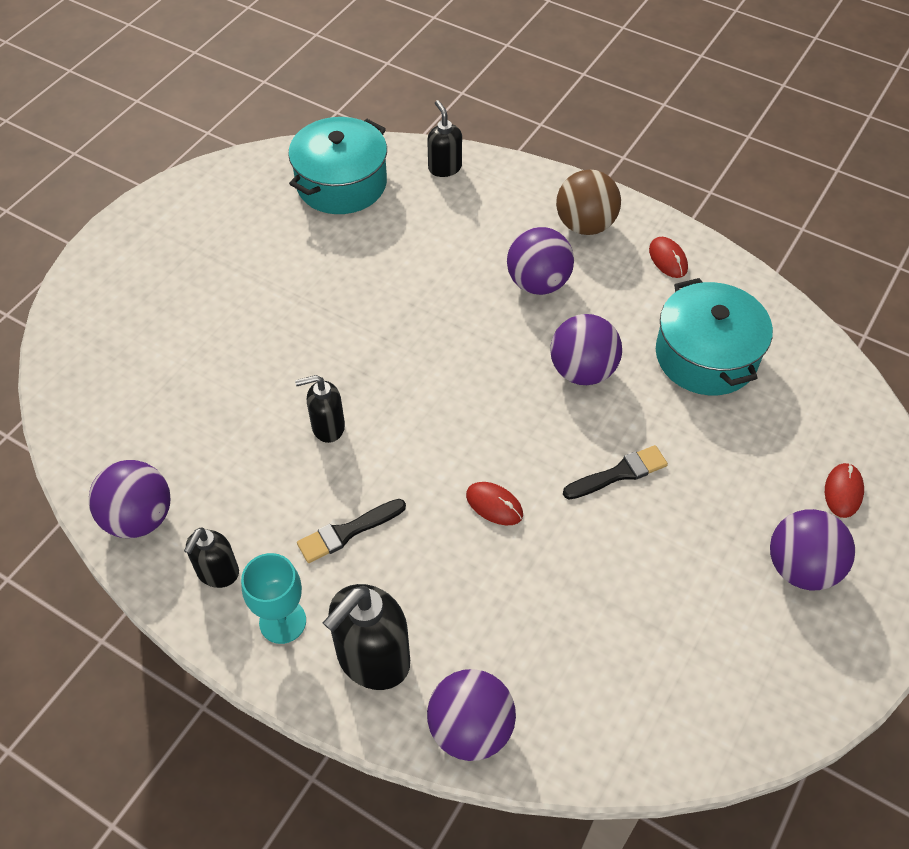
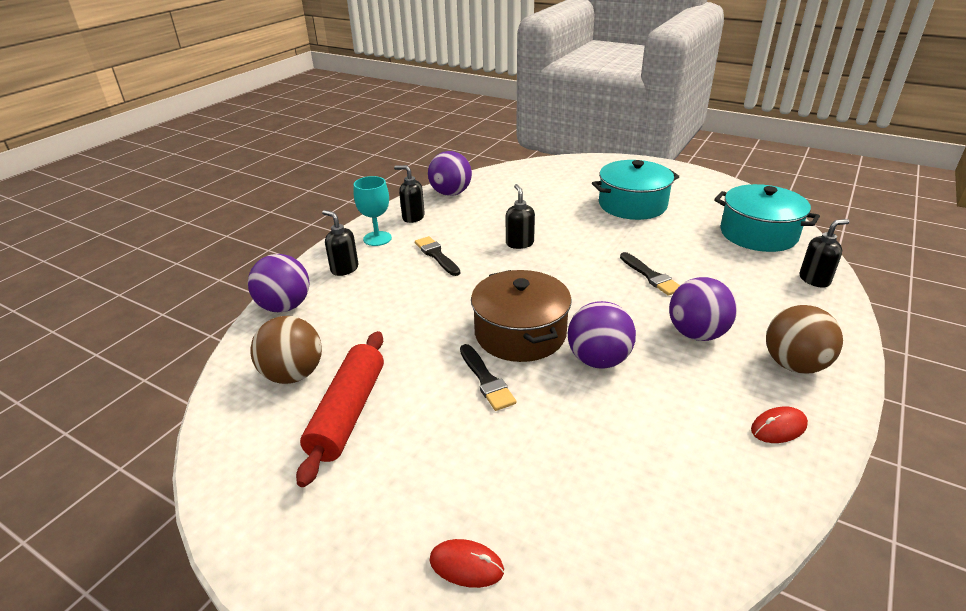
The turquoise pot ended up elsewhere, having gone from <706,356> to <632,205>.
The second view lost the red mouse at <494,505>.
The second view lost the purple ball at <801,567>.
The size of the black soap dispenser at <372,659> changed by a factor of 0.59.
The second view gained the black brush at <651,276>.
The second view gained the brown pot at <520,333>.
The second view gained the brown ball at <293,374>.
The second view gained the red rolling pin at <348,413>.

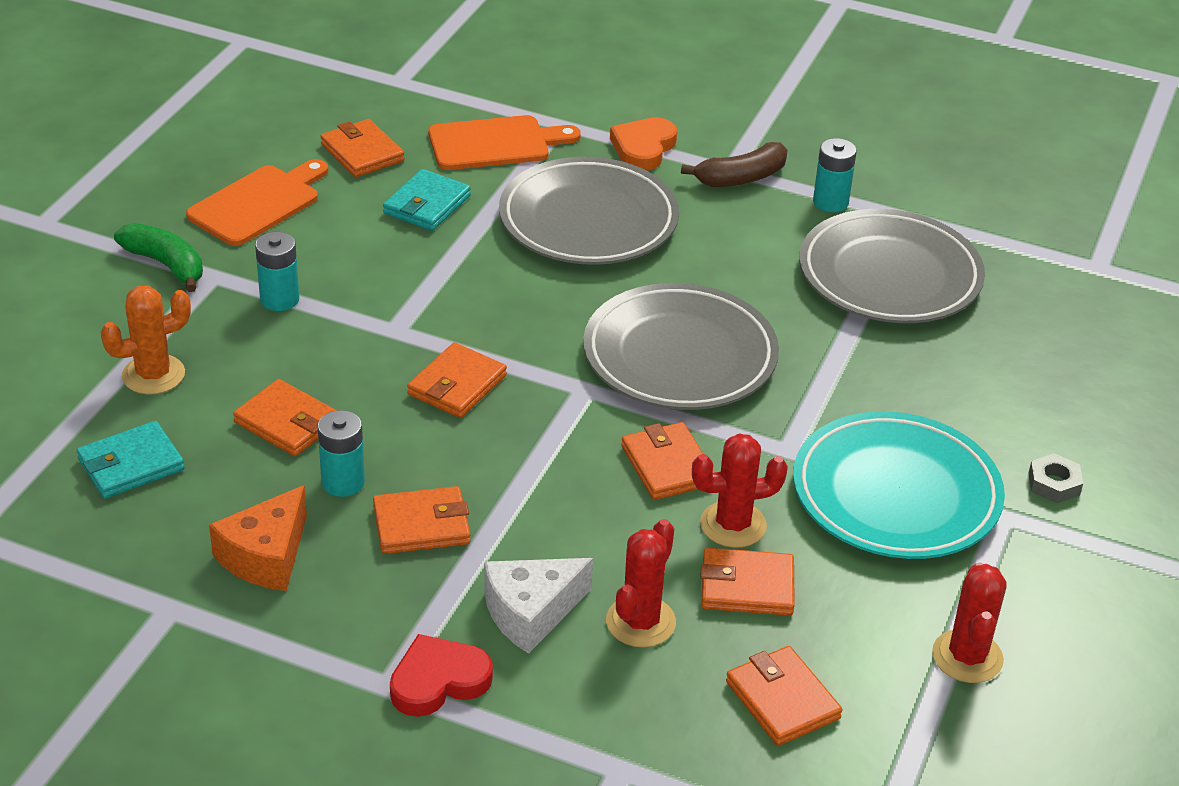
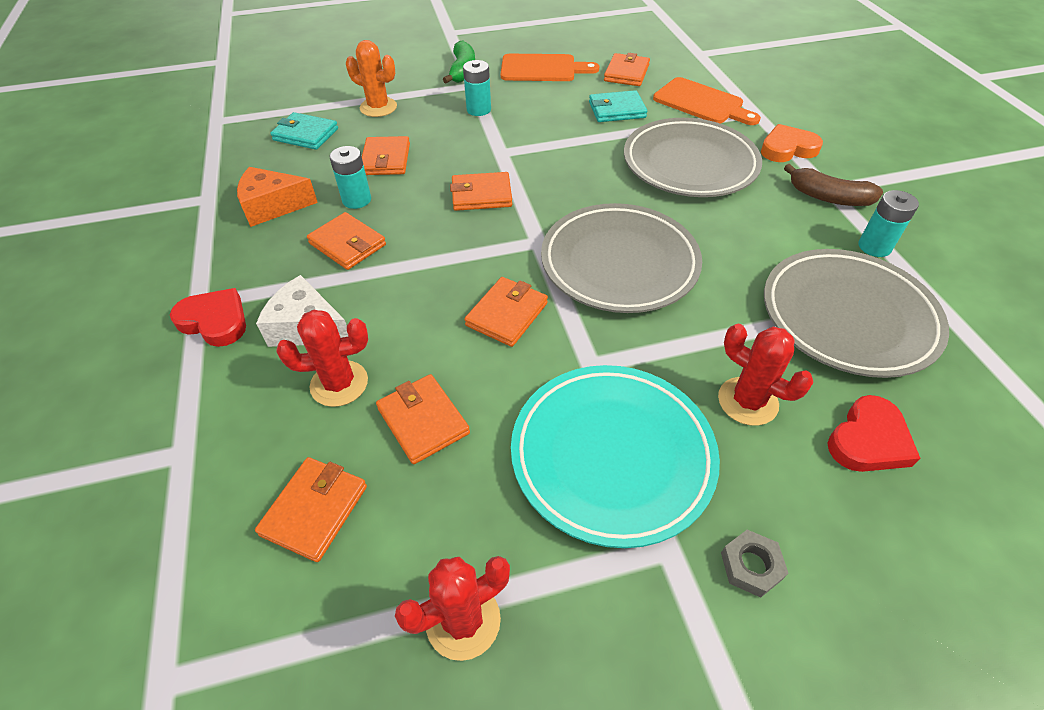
The red cactus ended up elsewhere, having gone from <733,525> to <747,401>.
The second view gained the red heart at <868,440>.

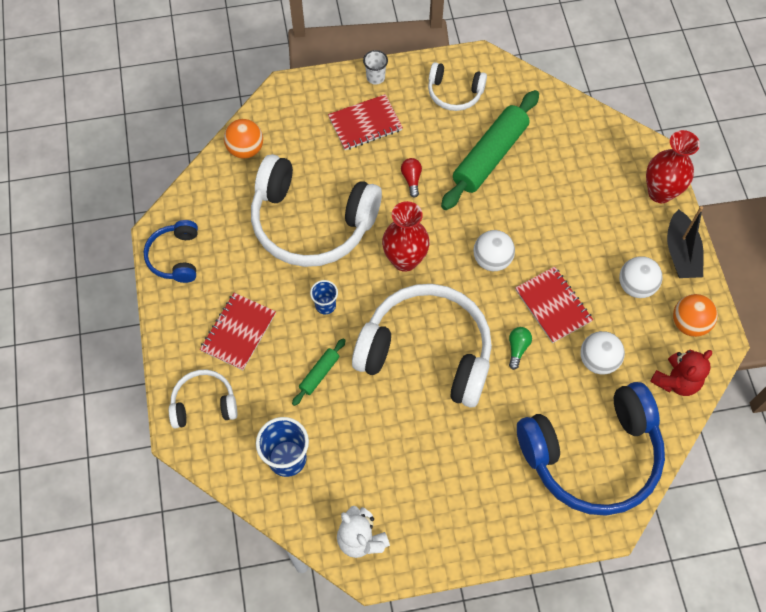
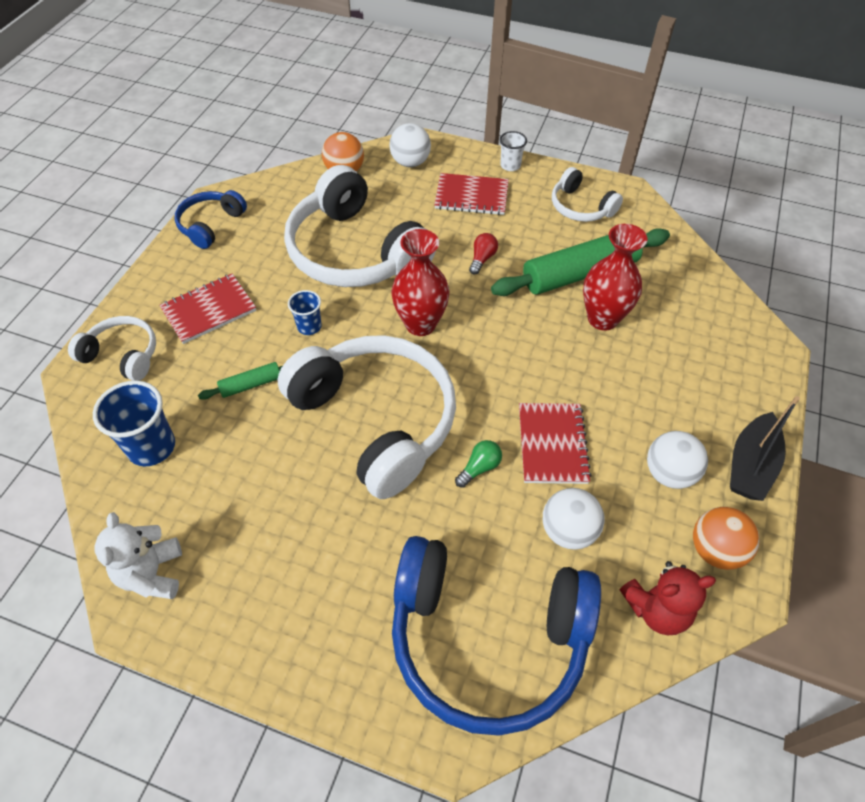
The red vase ended up elsewhere, having gone from <660,192> to <602,319>.
The white ball ended up elsewhere, having gone from <492,260> to <410,162>.

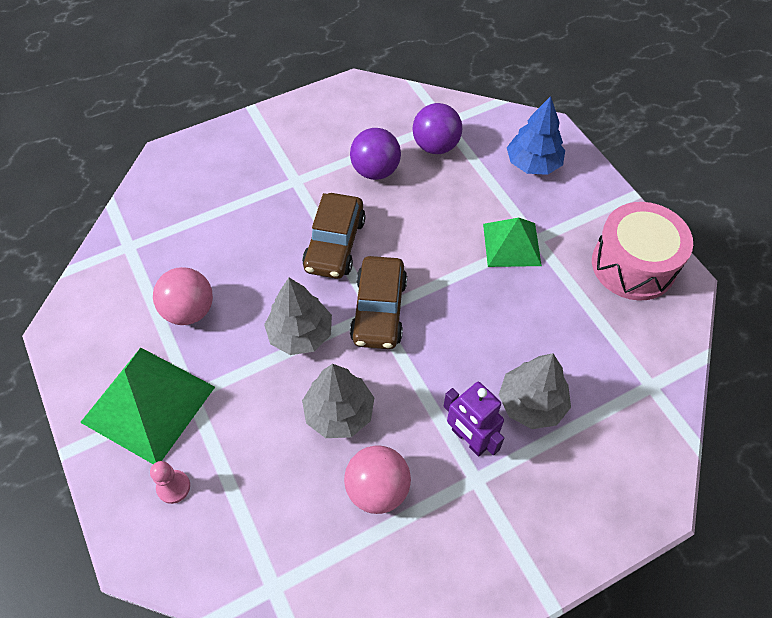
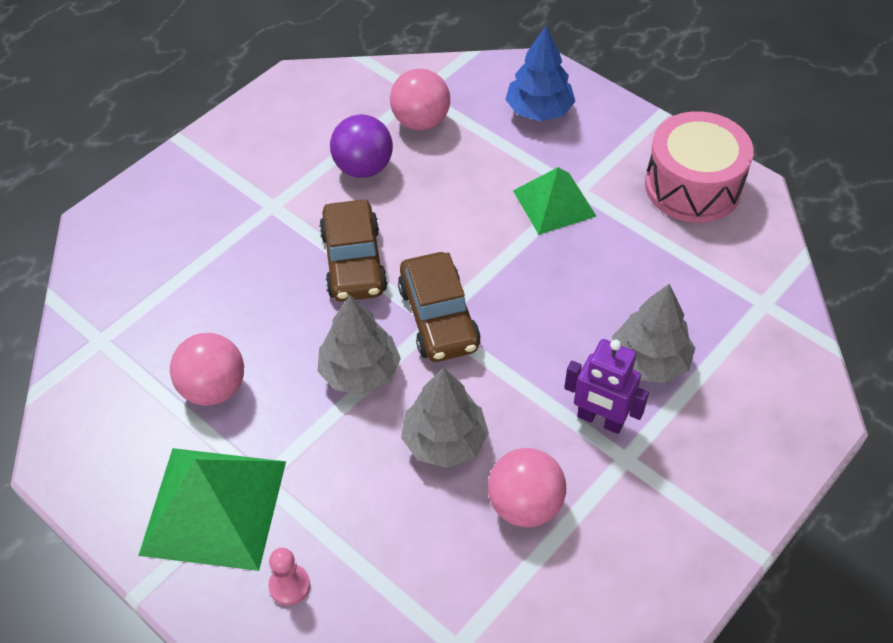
What was the purple ball at <435,146> turned into the pink ball at <420,121>.

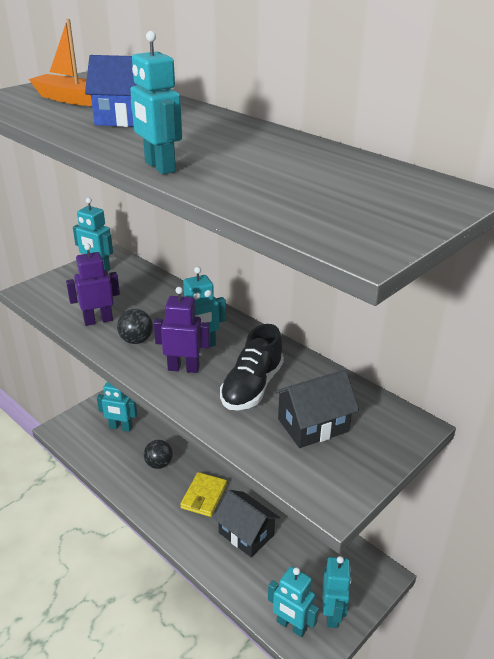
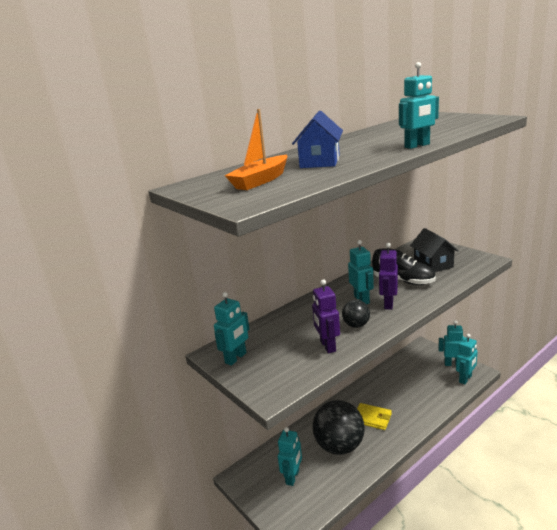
The size of the black ball at <159,464> changed by a factor of 2.13.
The second view lost the black house at <246,534>.

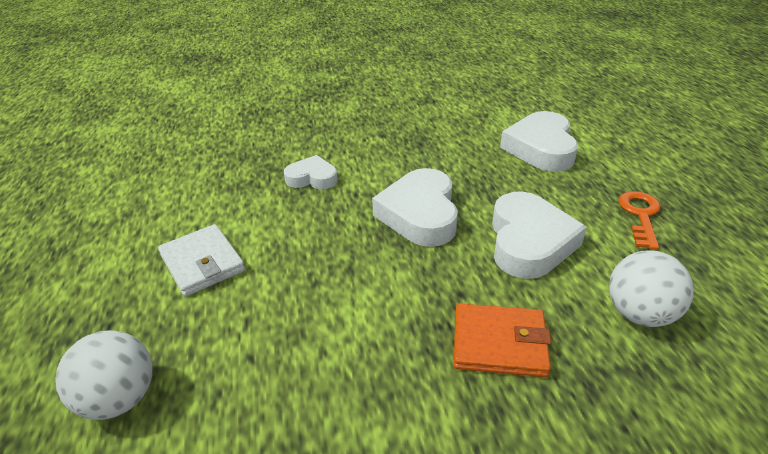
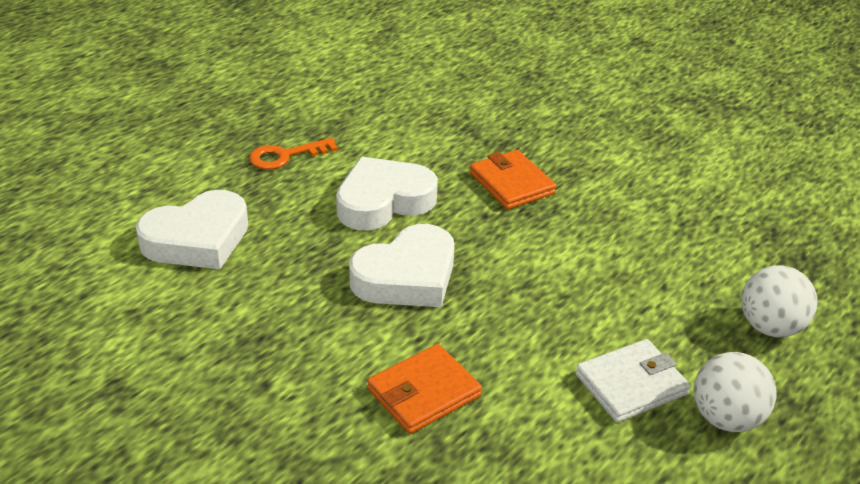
Where the white heart stood at <312,178>, the orange wallet came to stand at <424,393>.
The white wallet at <202,263> ended up facing another way, 45 degrees clockwise from before.
The white ball ended up elsewhere, having gone from <639,313> to <726,418>.

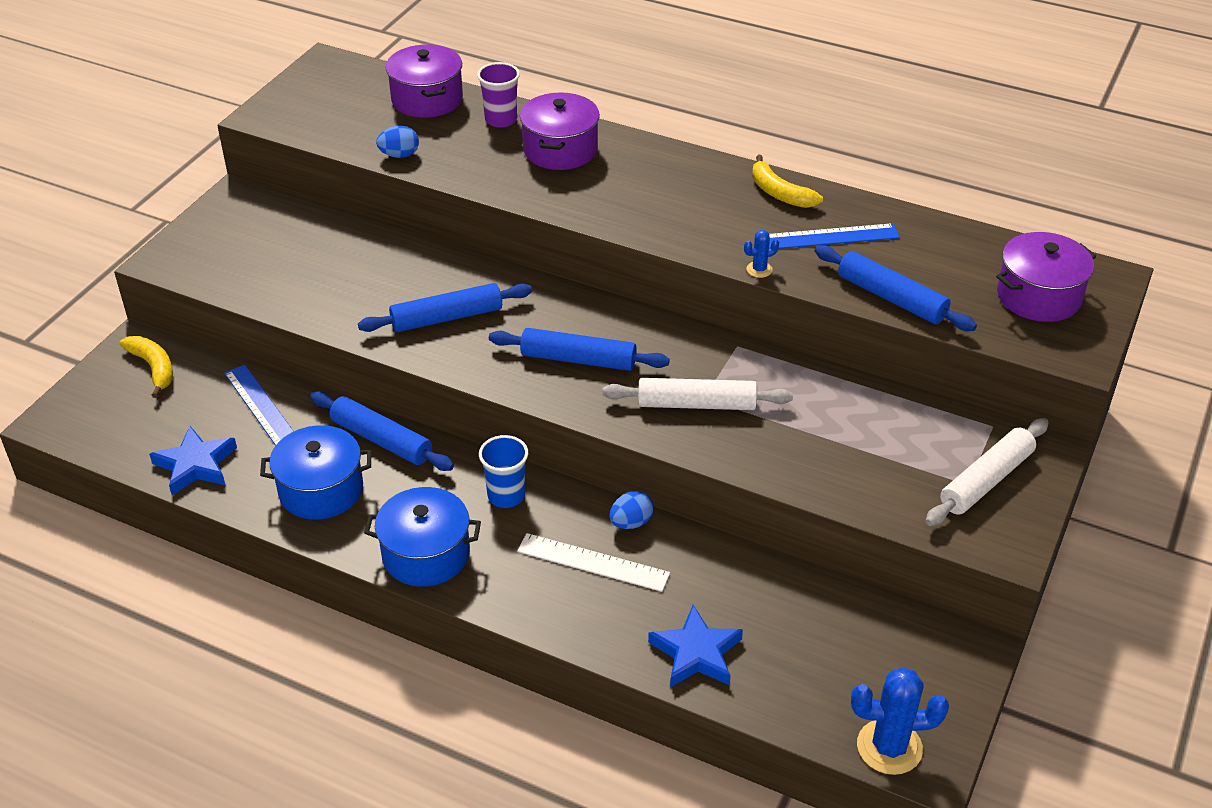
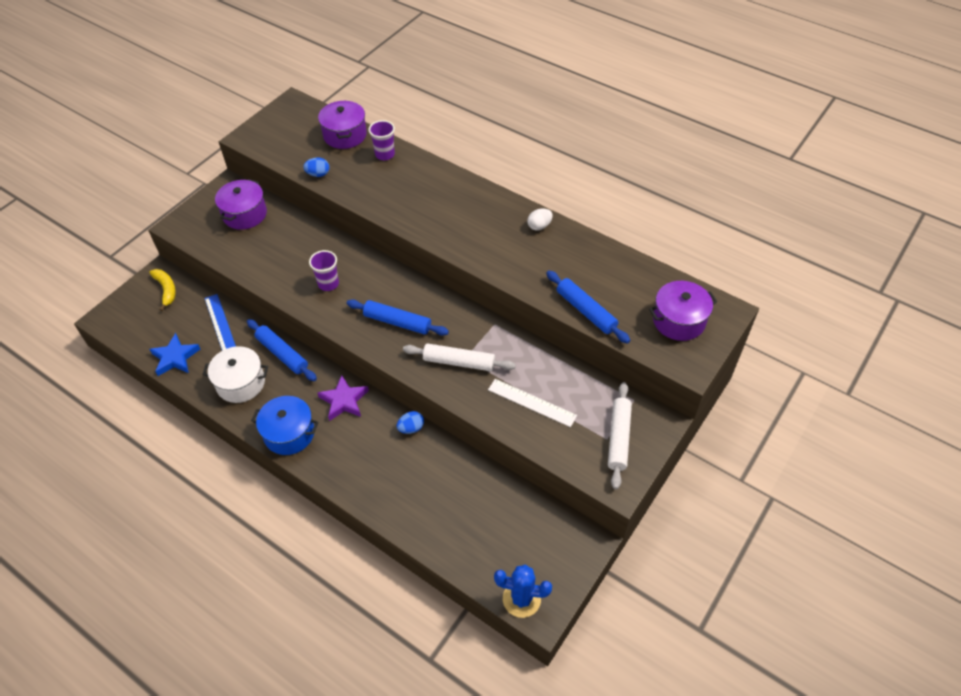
The purple pot ended up elsewhere, having gone from <560,150> to <244,214>.
Where the yellow banana stood at <779,193>, the white egg came to stand at <539,226>.
The second view lost the blue ruler at <828,237>.
The second view lost the blue cactus at <759,269>.
Where the blue rolling pin stood at <447,317>, the purple cup came to stand at <328,284>.
The white rolling pin at <986,480> ended up facing another way, 45 degrees counterclockwise from before.
What was the blue pot at <321,490> turned into the white pot at <240,383>.
Where the blue cup stood at <506,496>, the purple star came to stand at <344,400>.
The white ruler ended up elsewhere, having gone from <593,562> to <532,402>.
The second view lost the blue star at <696,653>.

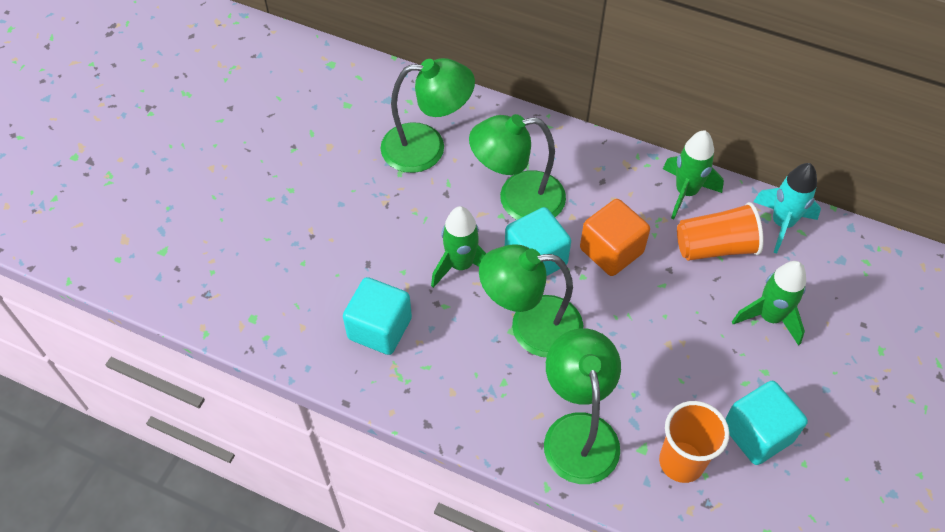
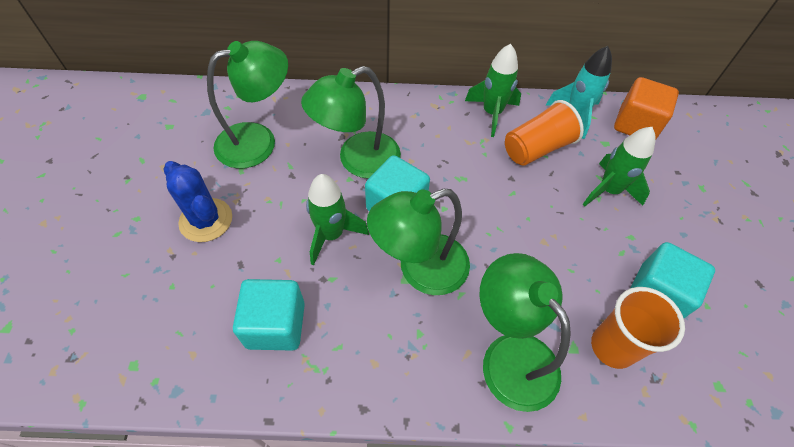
The orange cube ended up elsewhere, having gone from <611,251> to <636,124>.
The second view gained the blue cactus at <206,220>.

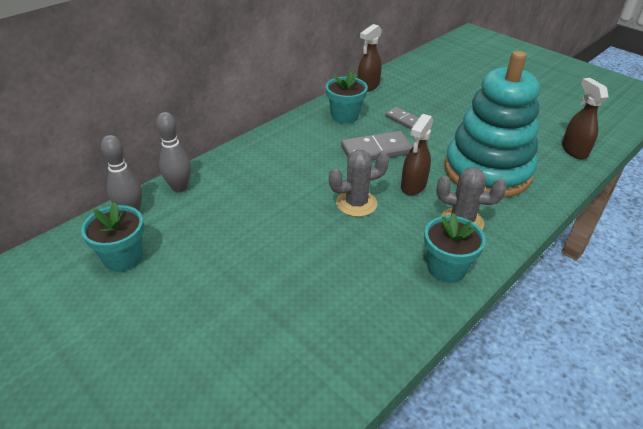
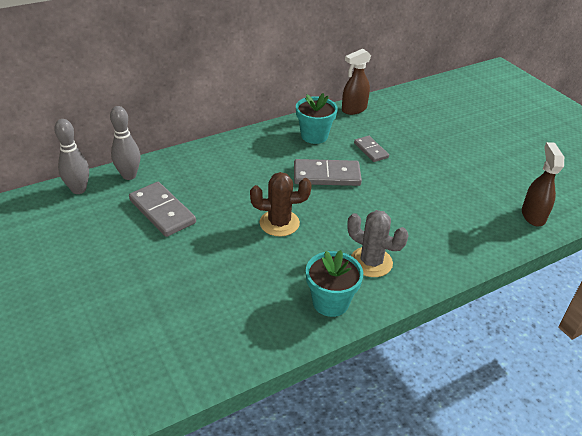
The second view lost the turquoise stacking toy at <487,171>.
The second view lost the brown spray bottle at <413,186>.
What was the grey cactus at <356,203> turned into the brown cactus at <279,223>.
The second view lost the turquoise flower pot at <123,258>.
The second view gained the grey domino at <162,211>.

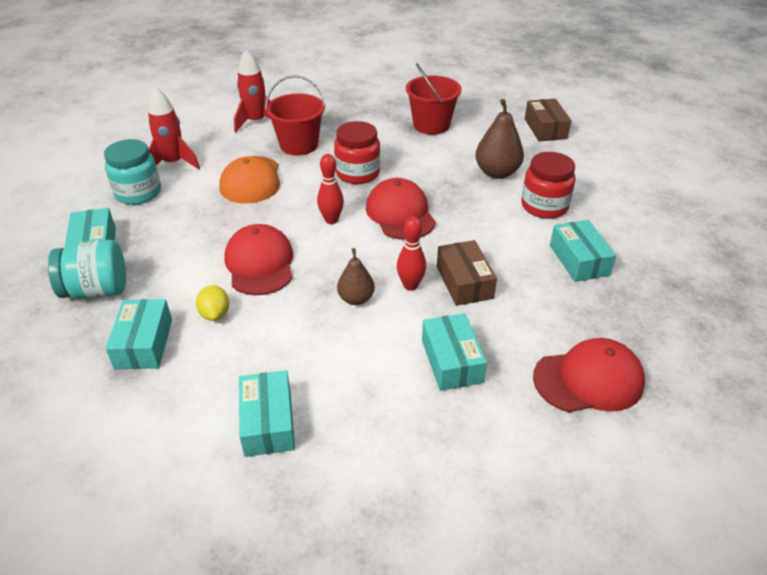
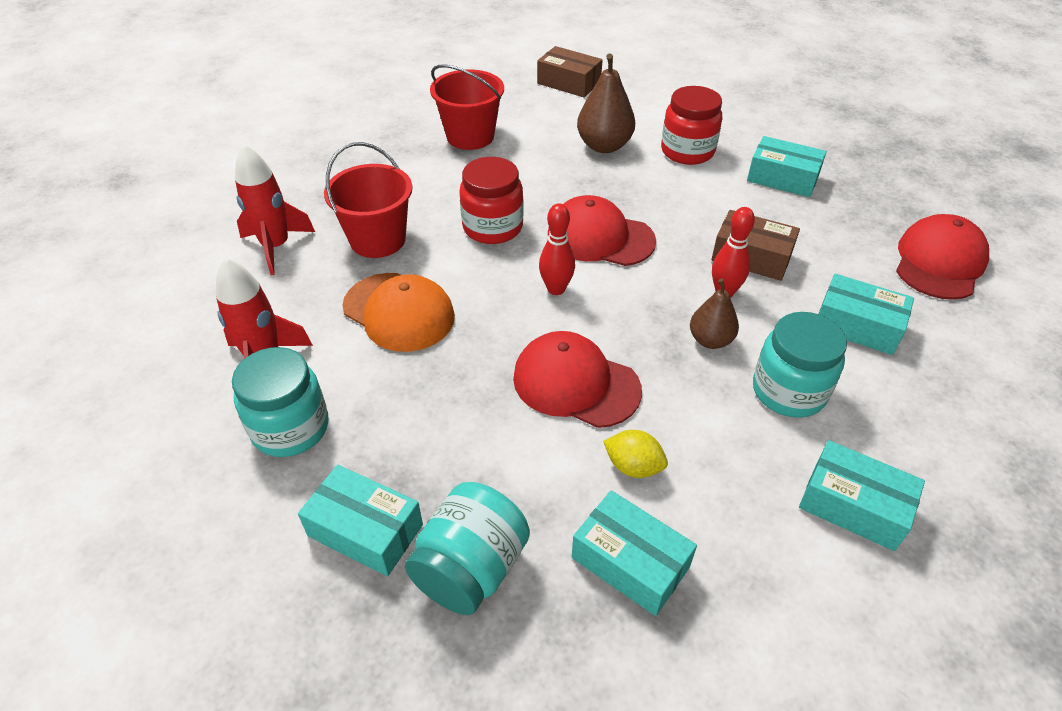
The second view gained the turquoise jar at <788,391>.

